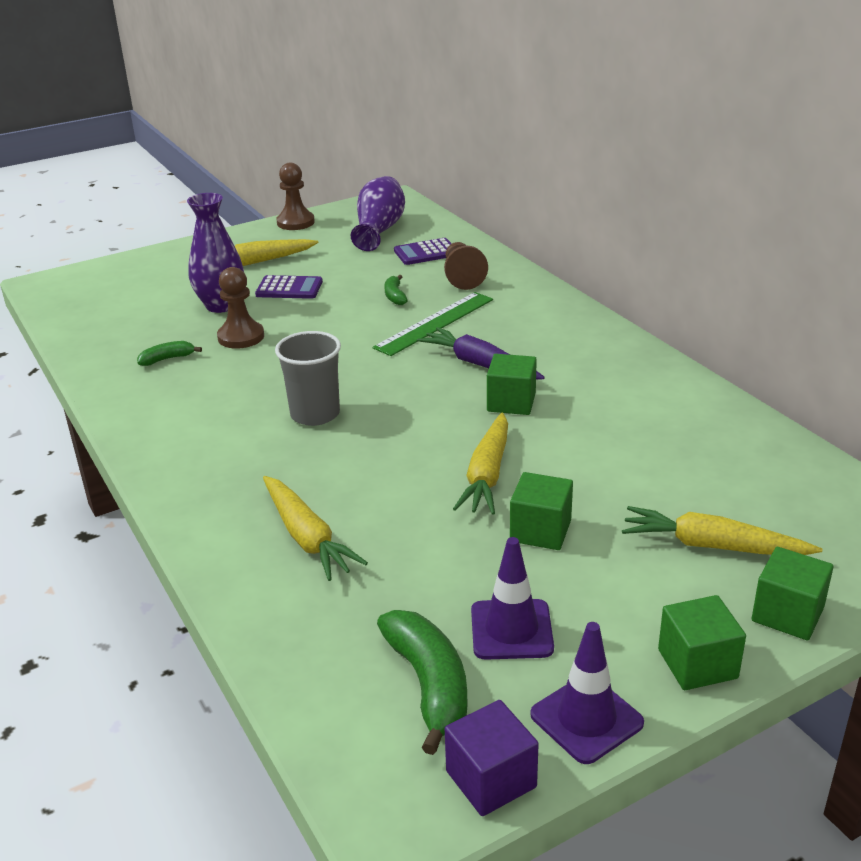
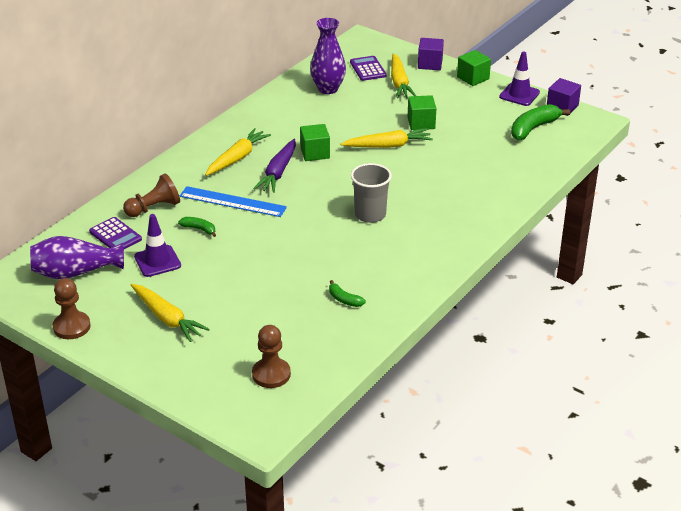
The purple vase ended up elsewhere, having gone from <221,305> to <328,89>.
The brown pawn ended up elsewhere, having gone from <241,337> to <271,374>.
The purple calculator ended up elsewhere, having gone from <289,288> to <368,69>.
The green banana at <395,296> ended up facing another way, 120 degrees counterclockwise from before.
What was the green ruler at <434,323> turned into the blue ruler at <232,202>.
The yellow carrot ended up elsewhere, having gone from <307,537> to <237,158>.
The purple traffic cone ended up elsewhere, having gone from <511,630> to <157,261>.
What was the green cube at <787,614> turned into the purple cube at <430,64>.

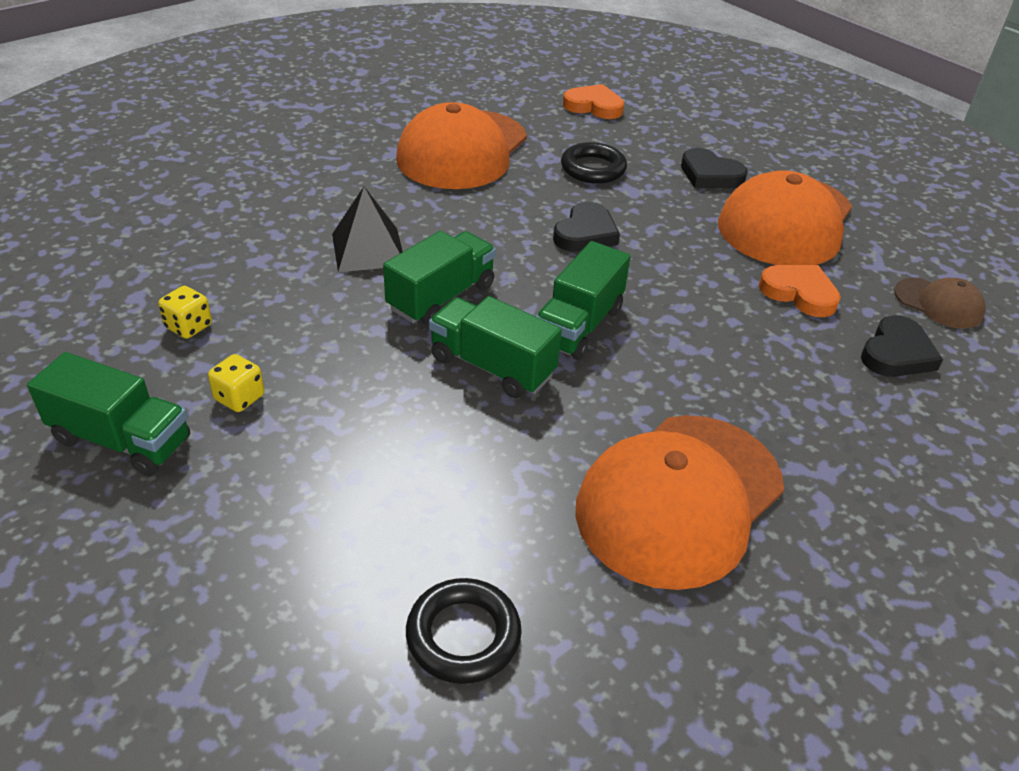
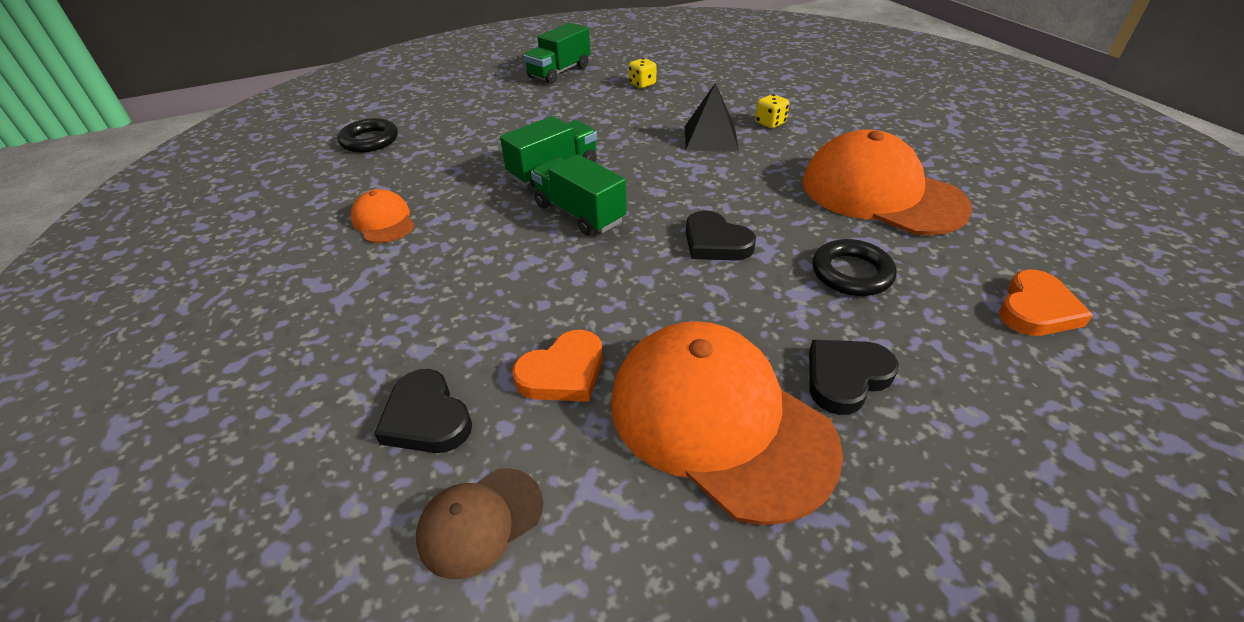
The second view lost the green truck at <441,297>.
The yellow dice ended up elsewhere, having gone from <239,398> to <770,123>.
The size of the orange cap at <679,498> changed by a factor of 0.47.

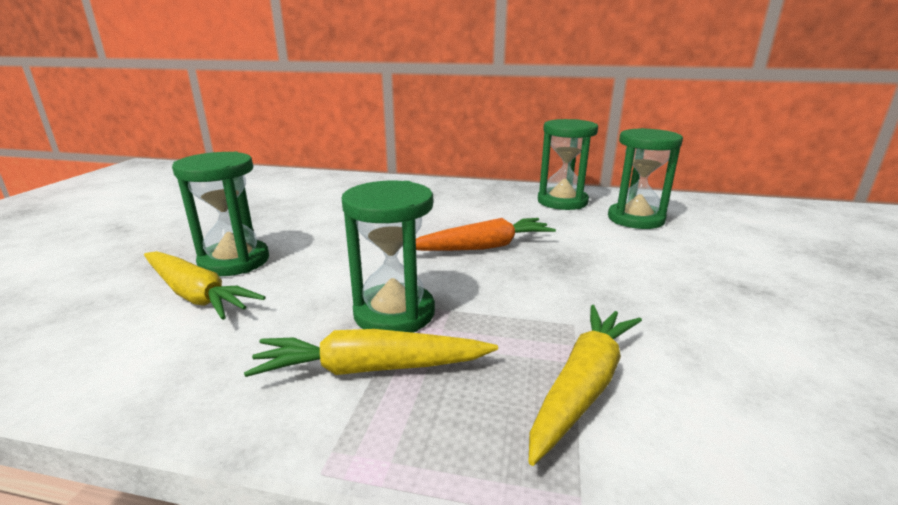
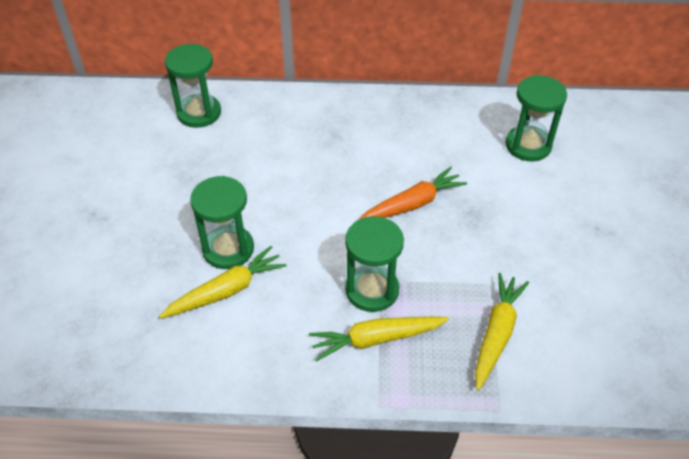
The green hourglass ended up elsewhere, having gone from <562,201> to <199,113>.
The yellow carrot at <195,294> ended up facing another way, 60 degrees counterclockwise from before.

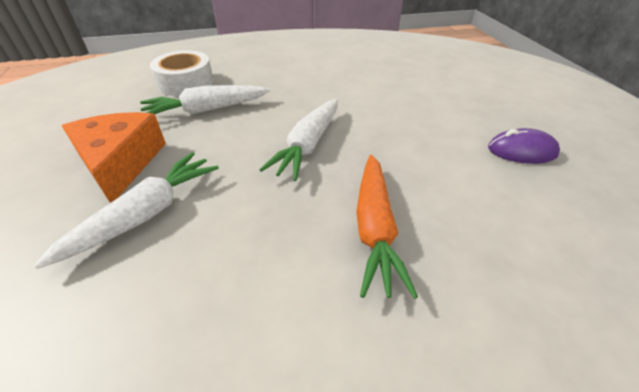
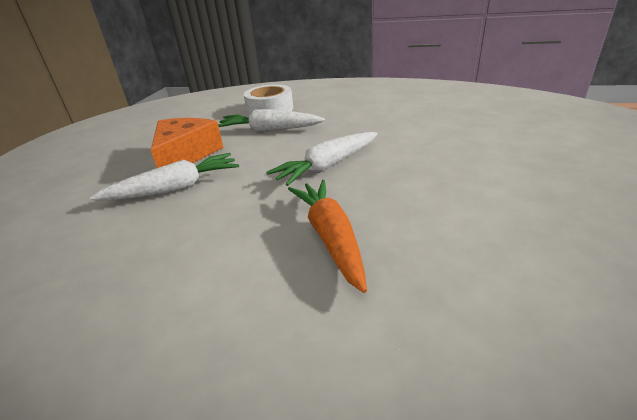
The second view lost the purple mouse at <521,151>.
The orange carrot at <374,228> ended up facing another way, 135 degrees clockwise from before.

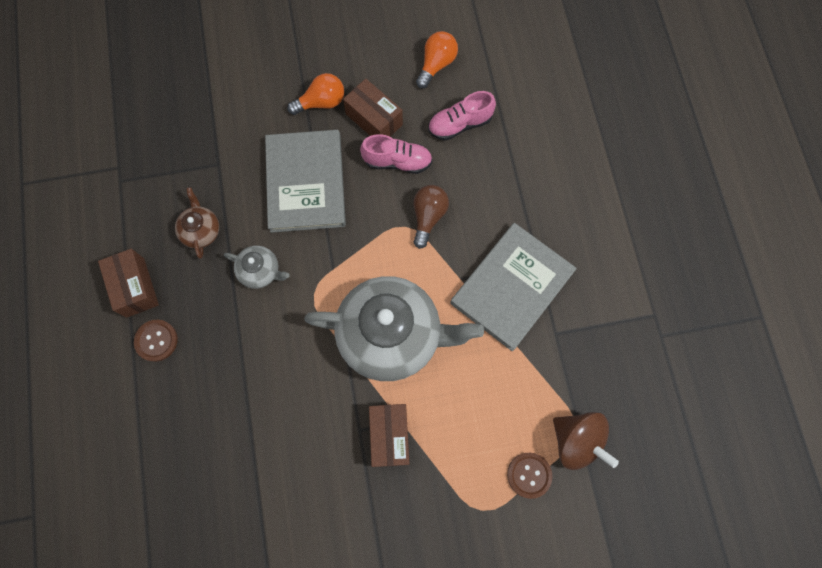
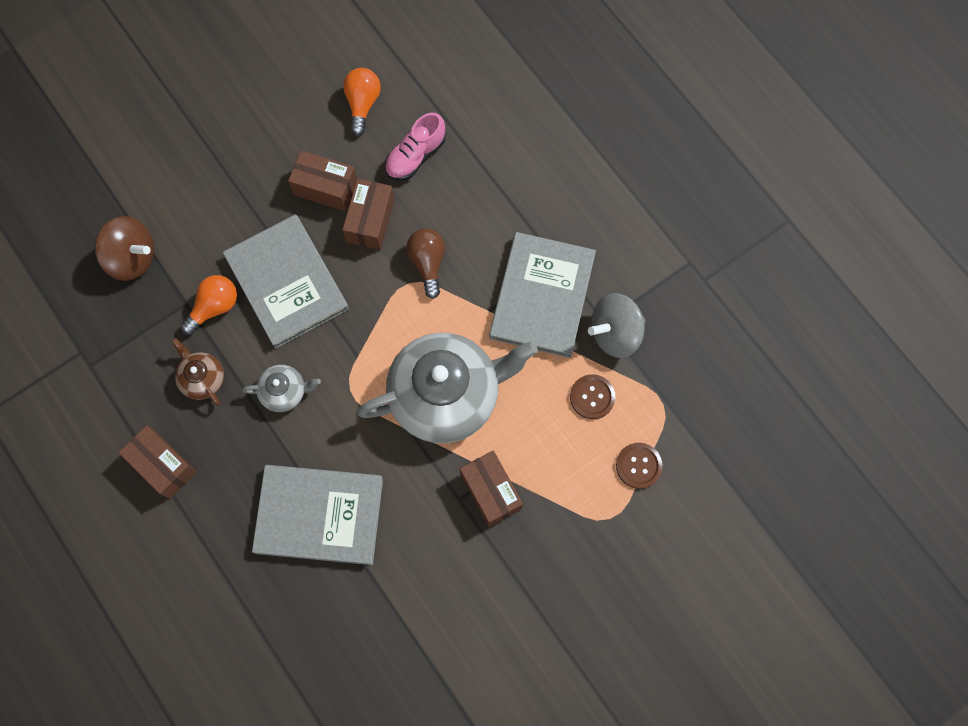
The orange light bulb ended up elsewhere, having gone from <321,102> to <214,307>.
Where the pink shoe stood at <397,161>, the brown box came to stand at <370,221>.
The brown button ended up elsewhere, having gone from <156,340> to <592,397>.
The brown spinning top ended up elsewhere, having gone from <576,441> to <132,257>.
The second view gained the grey spinning top at <615,333>.
The second view gained the grey book at <319,515>.

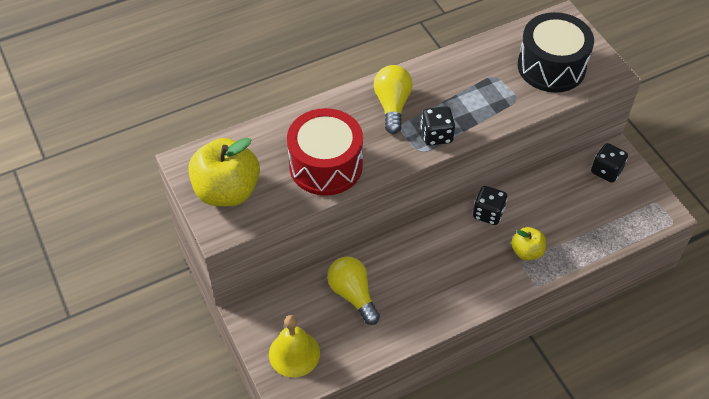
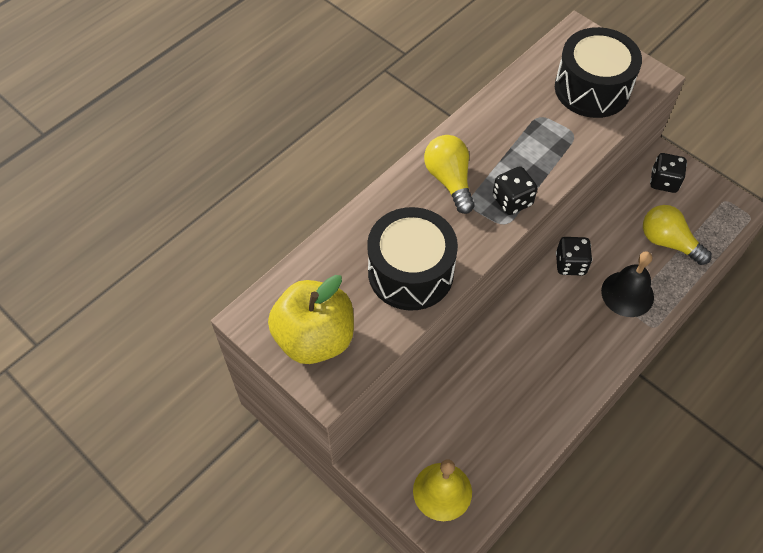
What was the red drum at <326,165> turned into the black drum at <410,272>.
Where the yellow apple stood at <526,252>, the black bell came to stand at <627,294>.
The yellow light bulb ended up elsewhere, having gone from <353,294> to <668,242>.

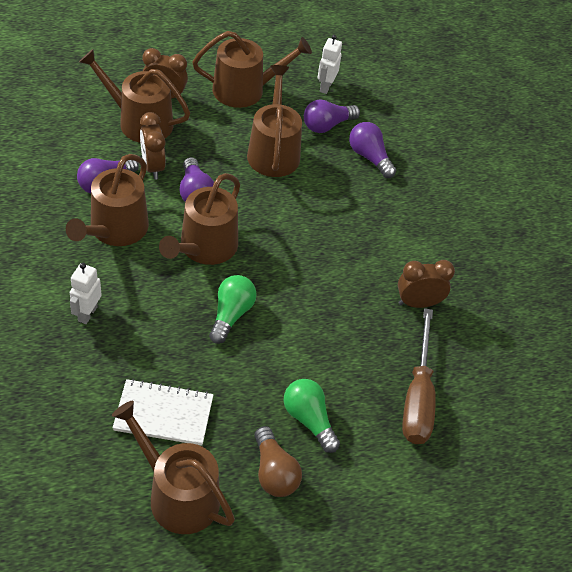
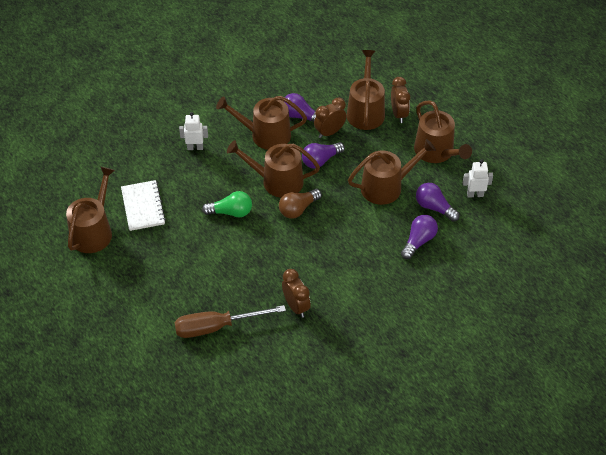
The second view lost the green light bulb at <309,420>.
The brown light bulb ended up elsewhere, having gone from <274,472> to <298,209>.

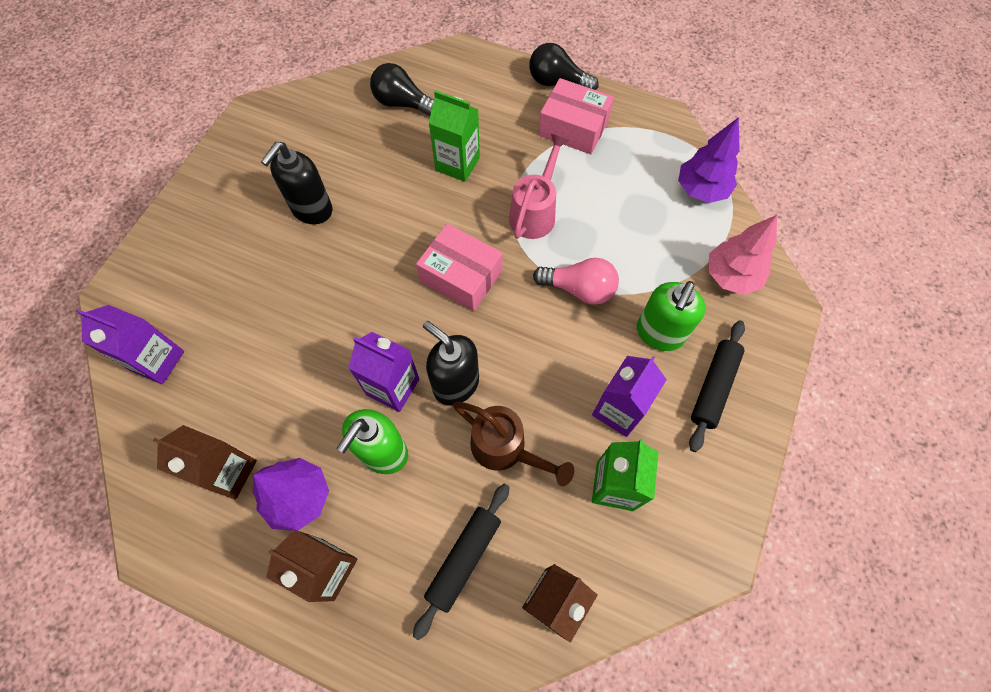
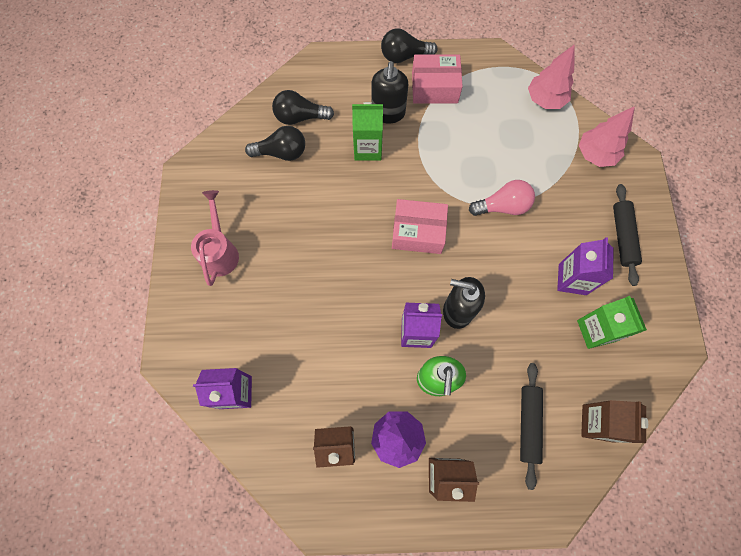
What was the purple tree at <701,190> turned into the pink tree at <545,100>.
The pink watering can ended up elsewhere, having gone from <535,212> to <220,252>.
The black soap dispenser ended up elsewhere, having gone from <312,210> to <388,113>.
The second view lost the green soap dispenser at <659,333>.
The second view lost the brown watering can at <505,449>.
The second view gained the black light bulb at <281,152>.

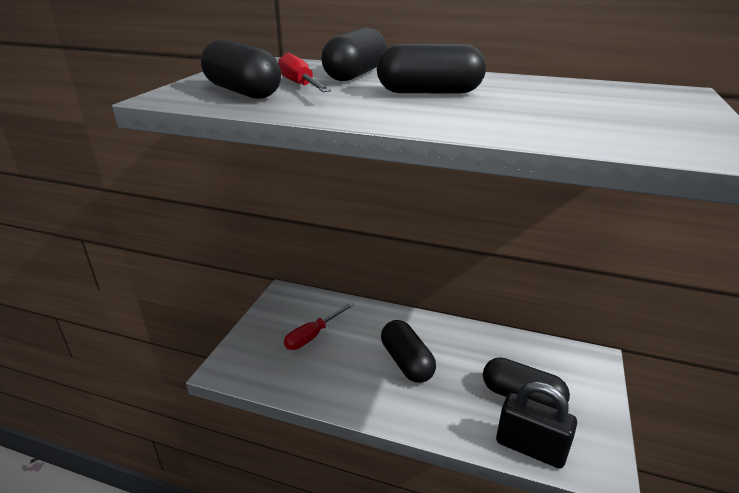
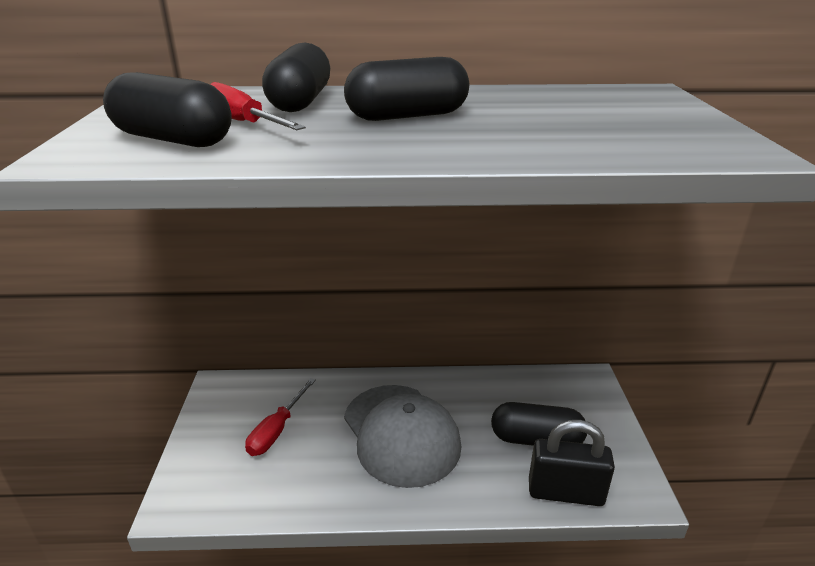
Where the black capsule stood at <406,362>, the grey cap came to stand at <401,434>.

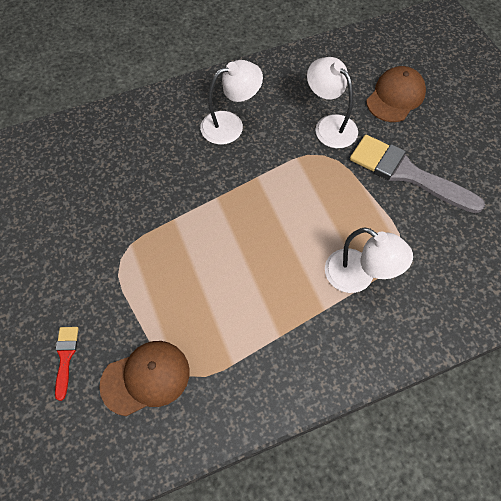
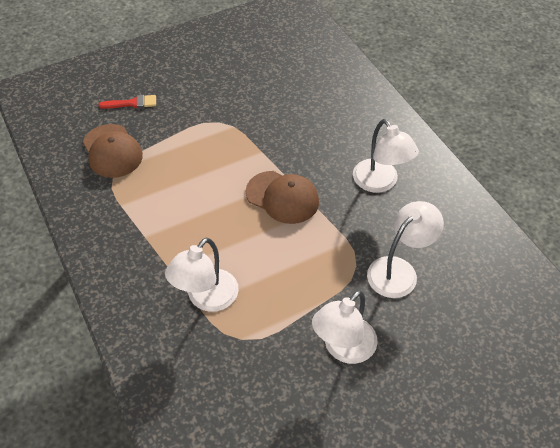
The brown cap ended up elsewhere, having gone from <395,97> to <282,197>.
Where the grey brush stood at <407,173>, the white lamp came to stand at <343,348>.

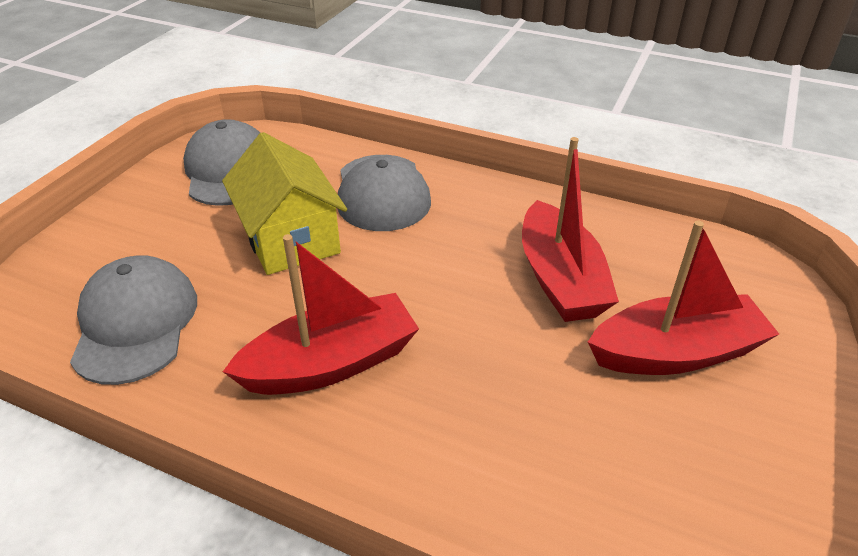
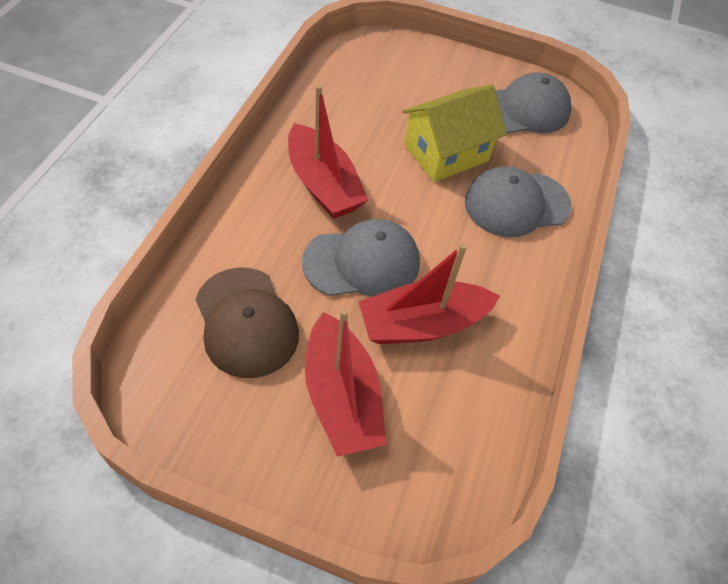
The grey cap ended up elsewhere, having gone from <135,323> to <362,262>.
The second view gained the brown cap at <246,322>.

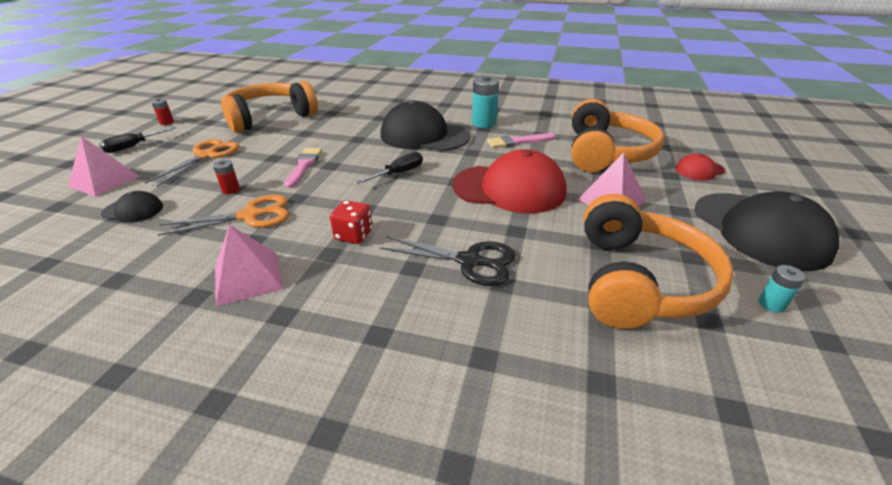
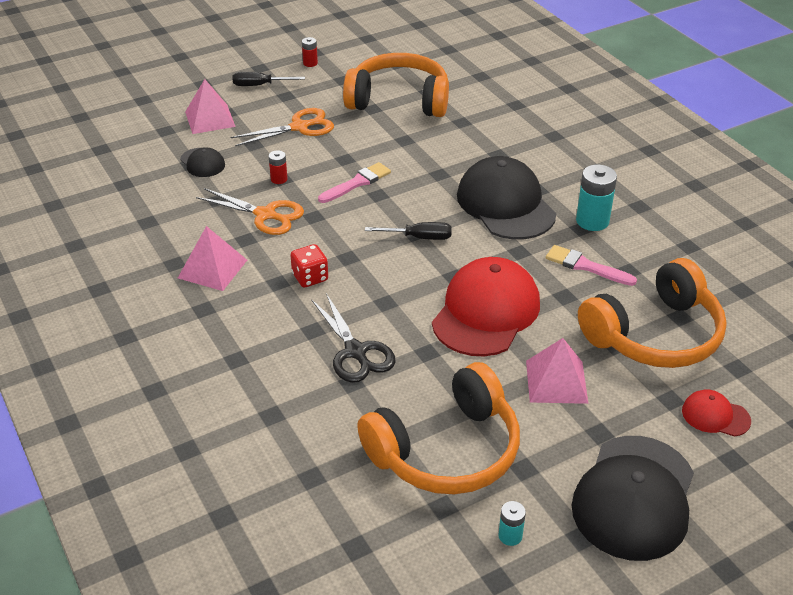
The red cap at <509,189> ended up facing another way, 120 degrees counterclockwise from before.

